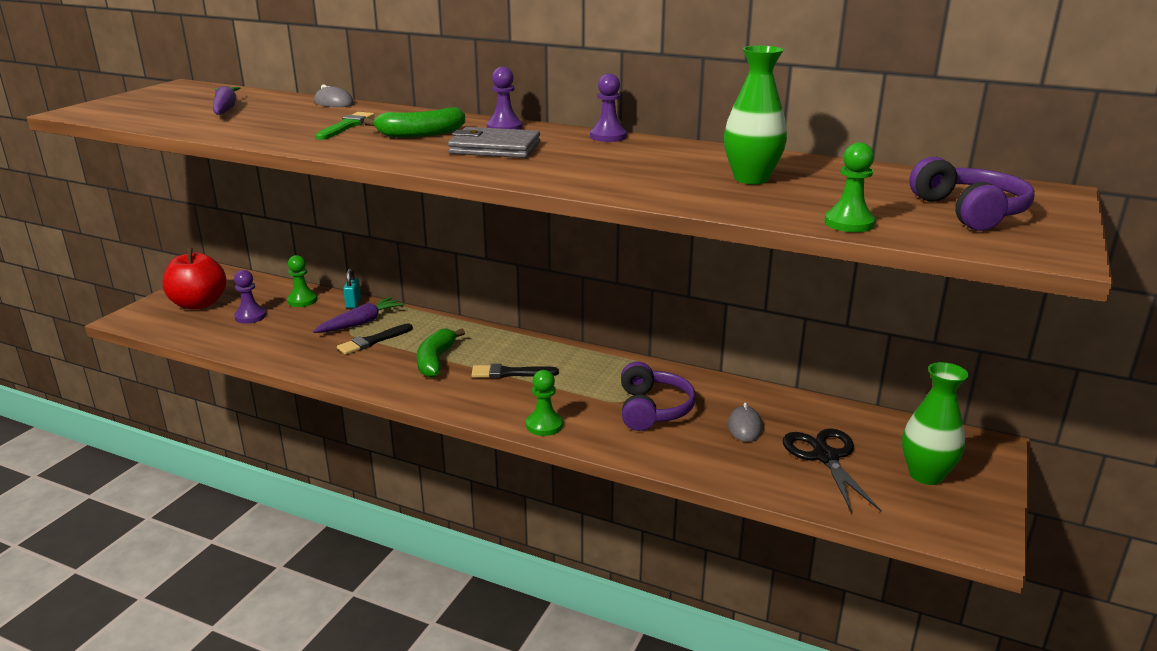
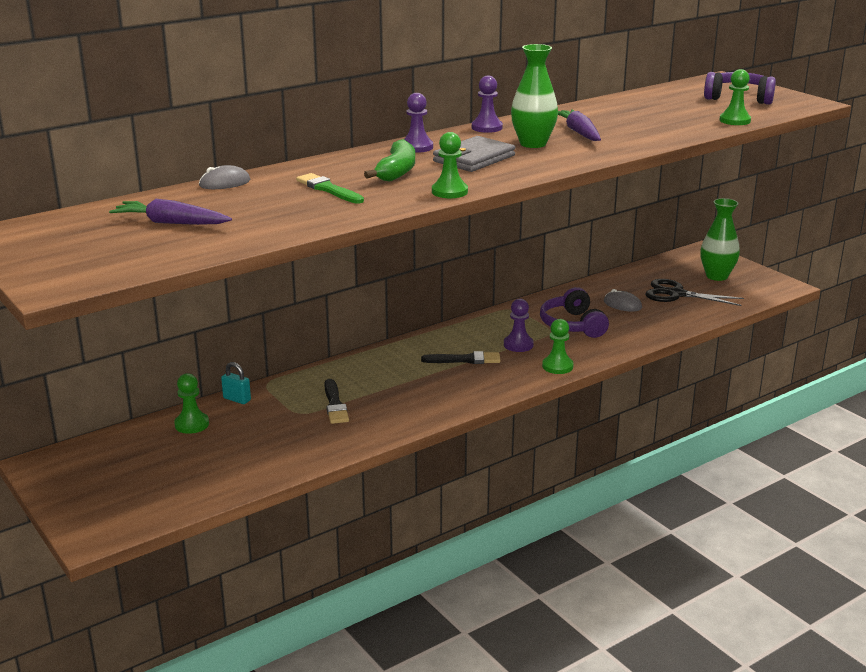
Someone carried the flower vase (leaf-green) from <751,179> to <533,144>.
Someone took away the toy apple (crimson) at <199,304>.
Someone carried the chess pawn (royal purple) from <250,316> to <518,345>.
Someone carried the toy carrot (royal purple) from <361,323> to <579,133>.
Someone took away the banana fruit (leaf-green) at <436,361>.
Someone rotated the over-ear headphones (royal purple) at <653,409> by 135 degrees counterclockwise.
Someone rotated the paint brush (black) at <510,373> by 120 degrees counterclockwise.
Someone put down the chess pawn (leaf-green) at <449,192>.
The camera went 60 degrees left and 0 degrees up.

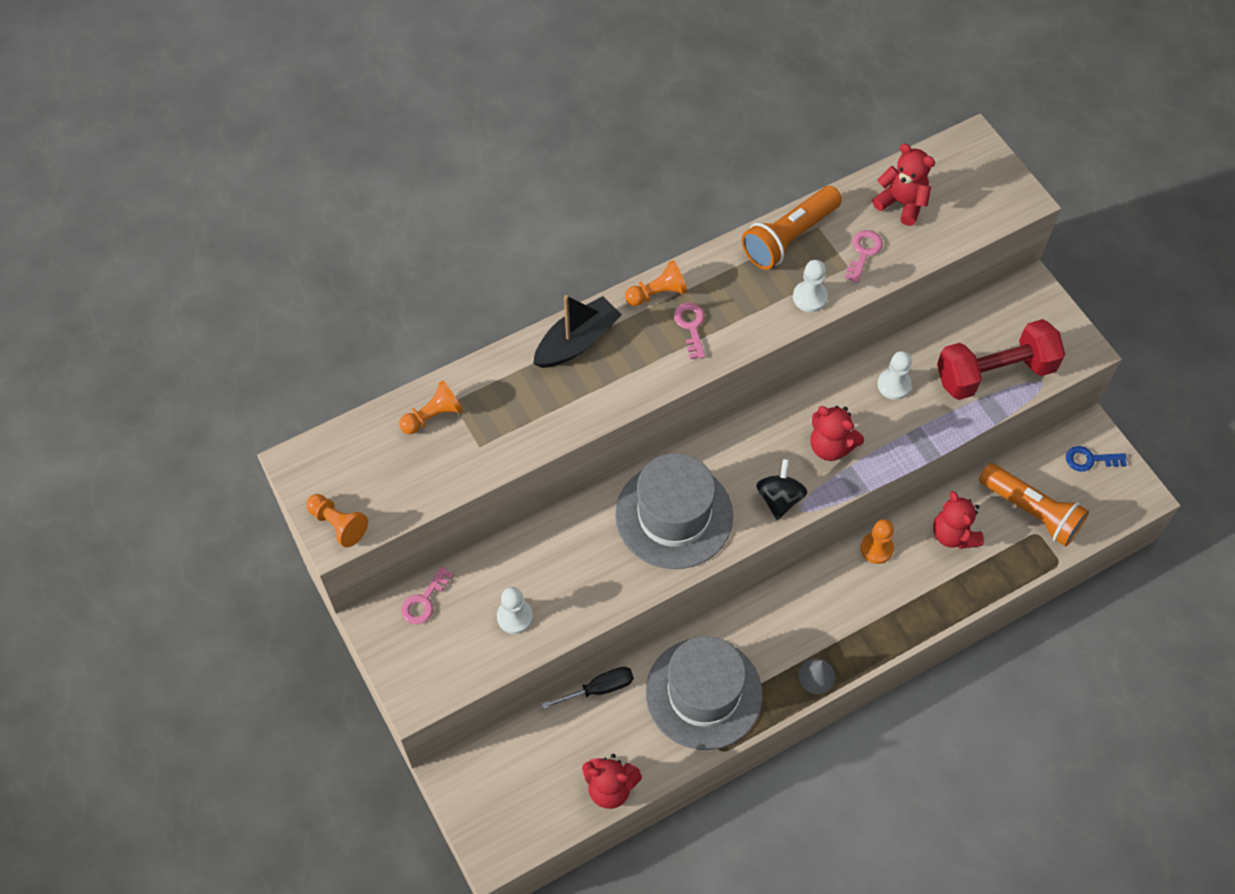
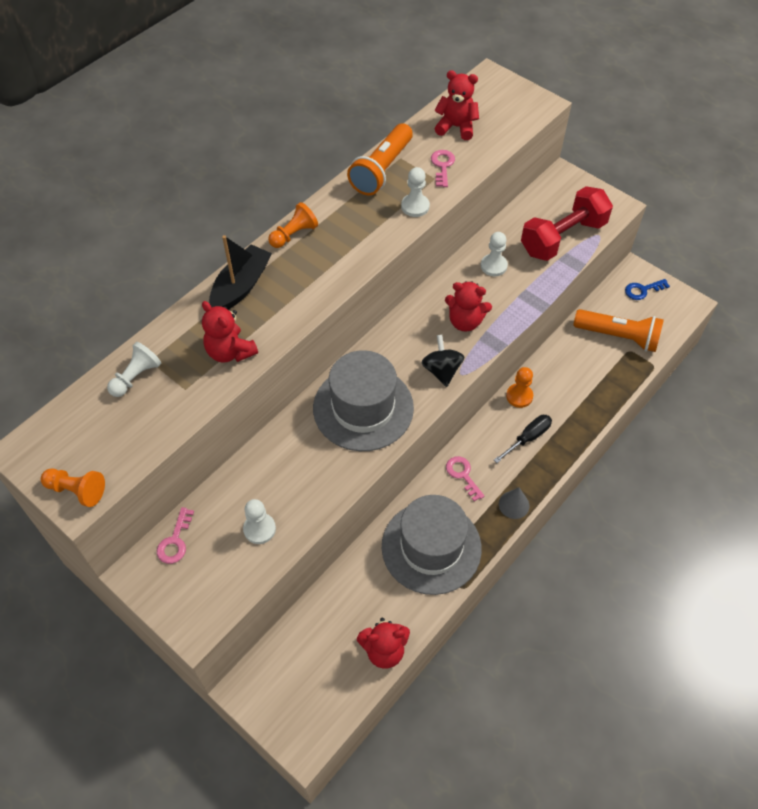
Someone carried the door key (rose-pink) from <691,326> to <463,475>.
Someone repainted the chess pawn (orange-coloured) at <433,416>, which became the chess pawn (pure white) at <136,377>.
Someone carried the teddy bear (crimson) from <953,534> to <230,352>.
Someone carried the flat screwdriver (black) from <599,689> to <528,438>.
The camera went 20 degrees left and 5 degrees down.

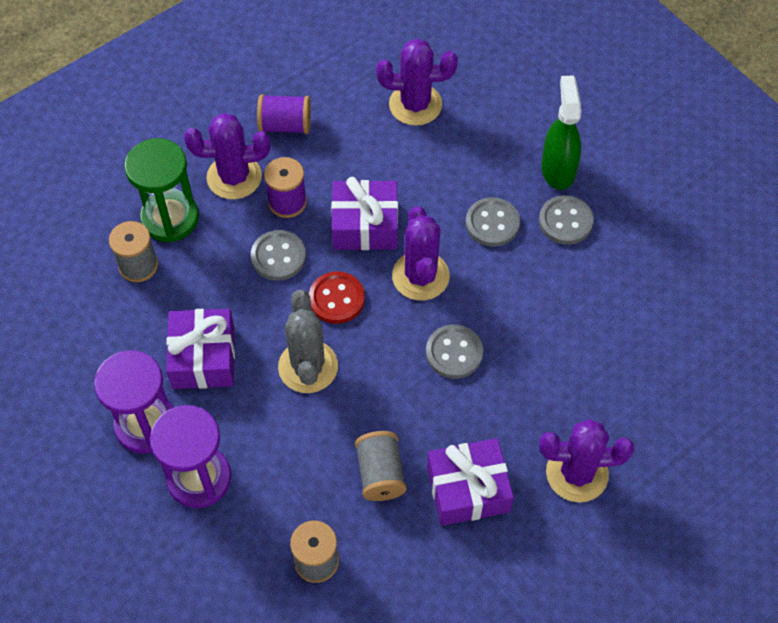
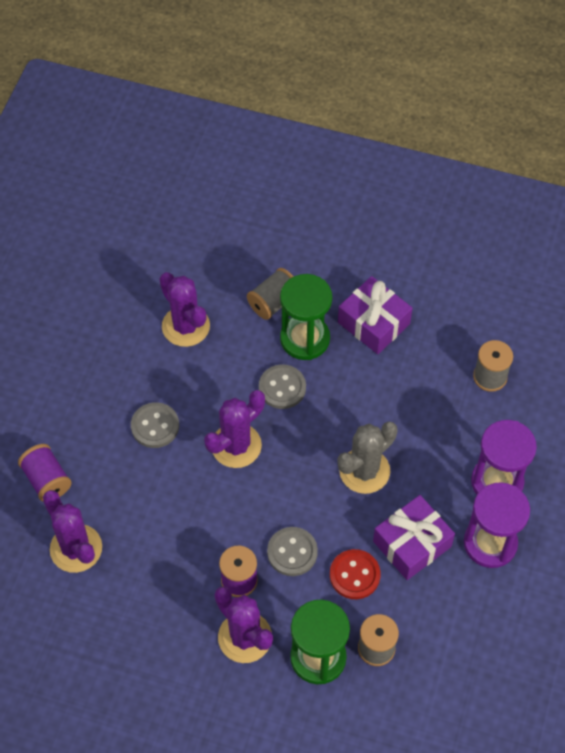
Someone took away the sprayer (leaf-green) at <558,169>.
Someone carried the reel of thread (royal purple) from <285,125> to <47,480>.
Someone took away the wrapped gift (royal purple) at <365,225>.
Someone took away the sewing button (gray) at <565,221>.
Someone carried the sewing button (crimson) from <336,299> to <354,575>.
Someone carried the cactus (royal purple) from <577,473> to <186,326>.
Someone carried the reel of thread (gray) from <380,474> to <273,302>.
Someone put down the sand timer (leaf-green) at <305,339>.
The camera went 125 degrees left and 0 degrees up.

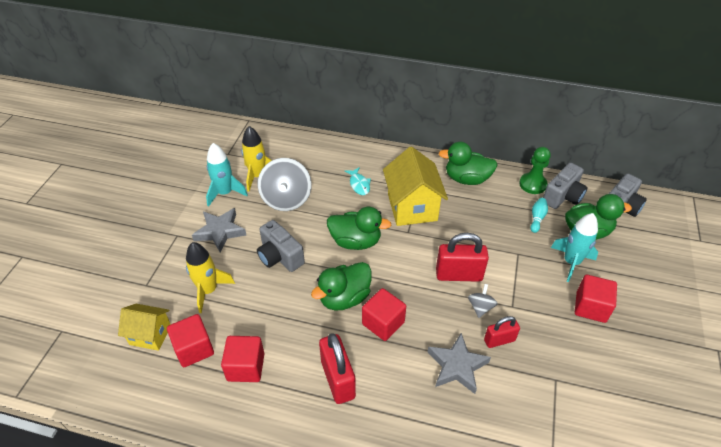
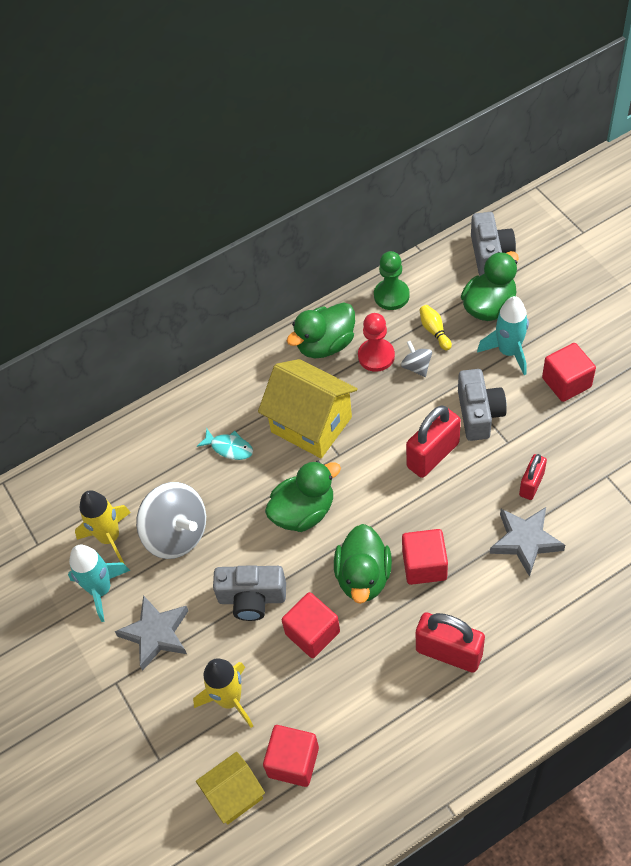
Someone carried the compact camera (gray) from <563,196> to <479,413>.
Someone repainted the bowling pin (aqua) at <537,218>, which became the bowling pin (golden) at <434,331>.
Someone carried the whirligig (gray) from <480,307> to <416,366>.
Someone carried the solid cube (crimson) from <246,367> to <312,633>.
Someone put down the chess pawn (crimson) at <376,356>.
The camera went 40 degrees left and 10 degrees up.

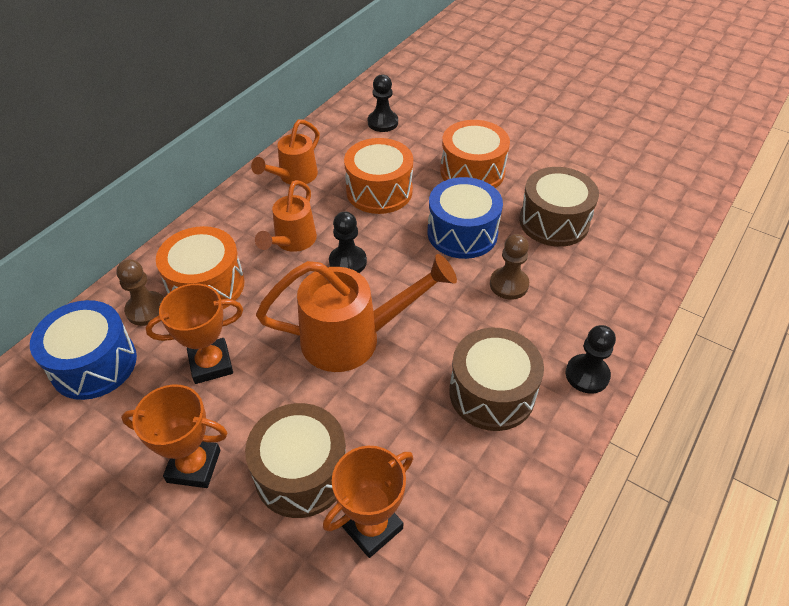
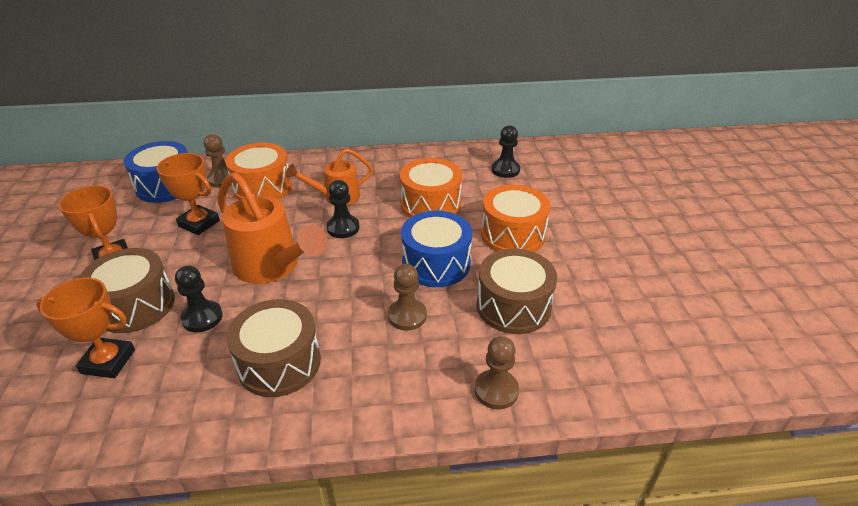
Someone took away the sprinkling can (orange-coloured) at <294,177>.
Someone carried the chess pawn (black) from <587,375> to <202,317>.
Someone put down the chess pawn (russet) at <496,390>.
The camera went 50 degrees right and 10 degrees down.

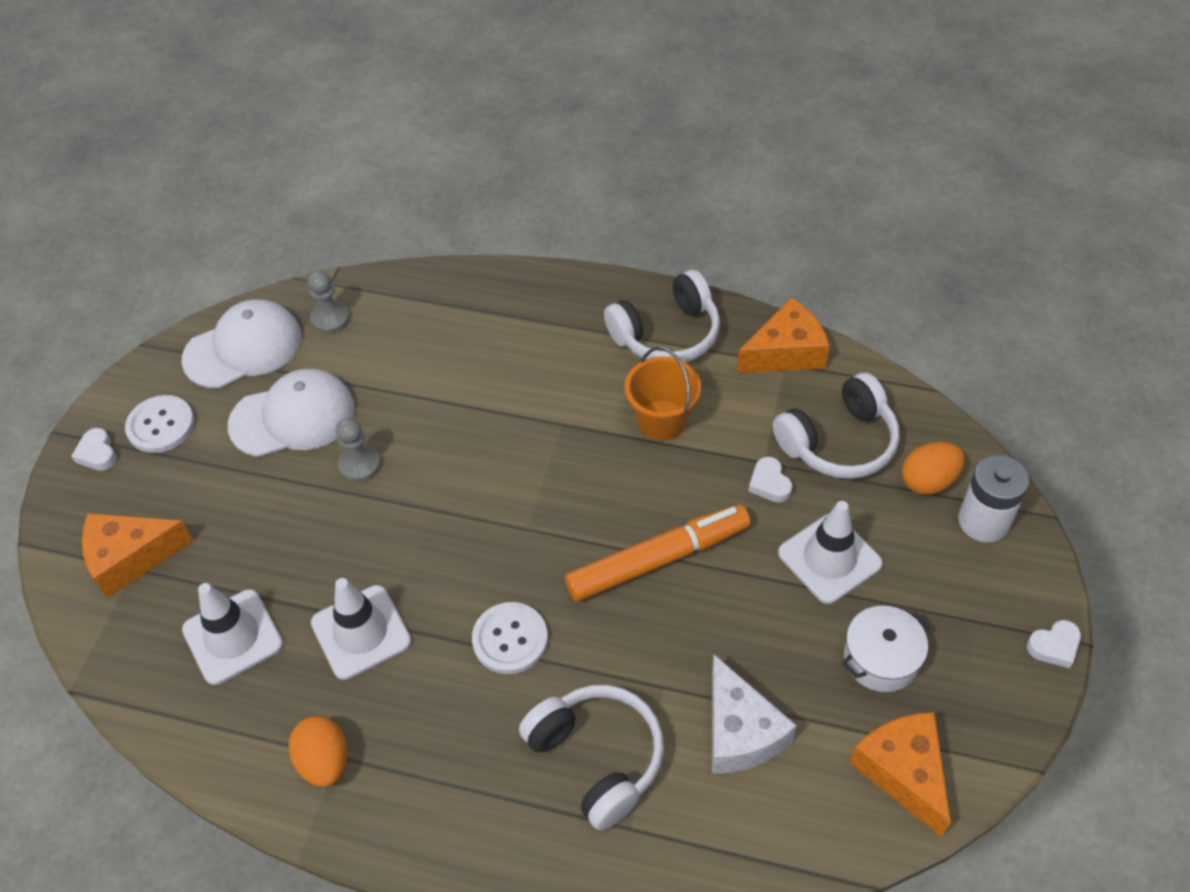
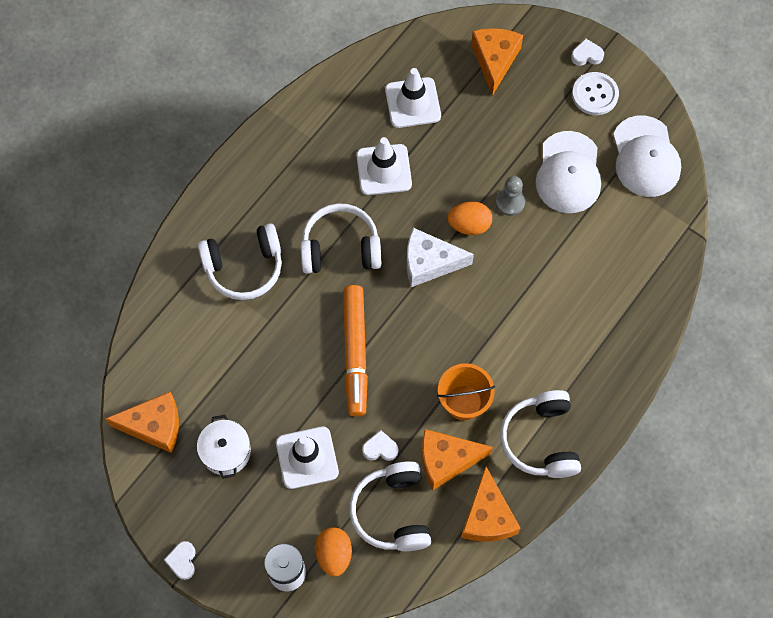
Someone took away the chess pawn (gray) at <330,318>.
Someone swapped the sewing button (pure white) at <510,639> for the over-ear headphones (pure white) at <340,248>.
Someone carried the piece of cheese (pure white) from <740,731> to <429,263>.
Someone carried the egg (orange-coloured) from <324,761> to <469,225>.
Someone put down the piece of cheese (orange-coloured) at <446,460>.
The camera went 110 degrees right and 15 degrees up.

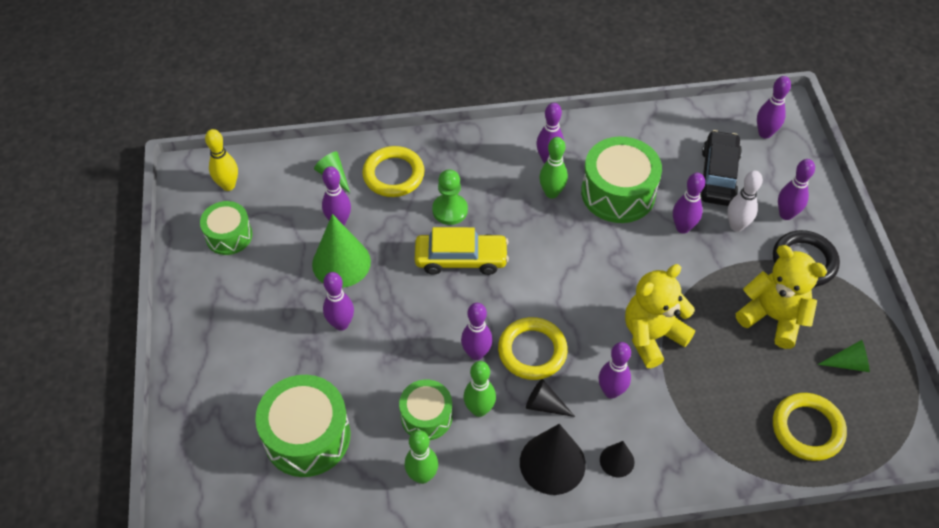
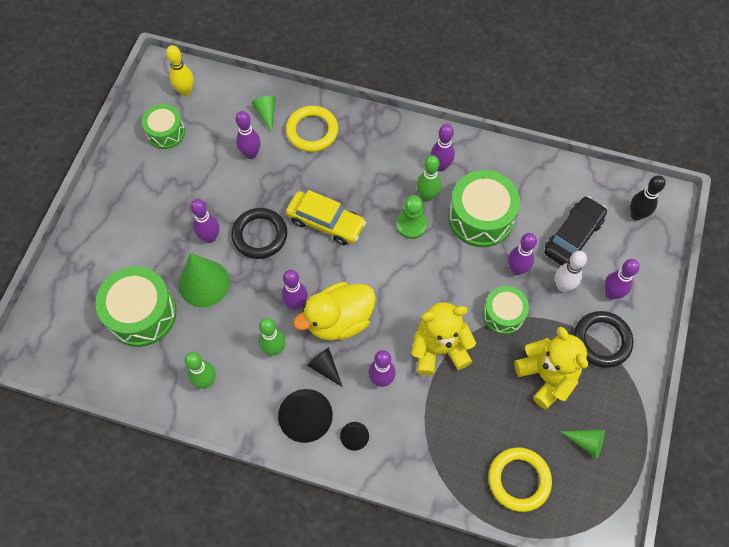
Someone repainted the bowling pin (royal purple) at <765,133>, which became the bowling pin (black) at <636,215>.
Someone carried the chess pawn (leaf-green) from <450,210> to <411,225>.
Someone carried the solid cone (leaf-green) from <341,263> to <204,283>.
Someone swapped the ring (golden) at <532,351> for the rubber duck (golden) at <339,320>.
Someone carried the toy drum (leaf-green) from <426,416> to <503,314>.
Someone put down the ring (black) at <259,235>.
The camera went 25 degrees right and 10 degrees up.

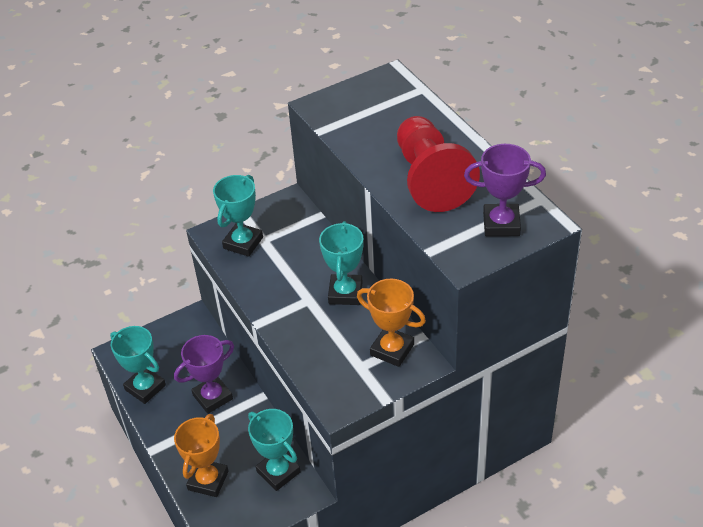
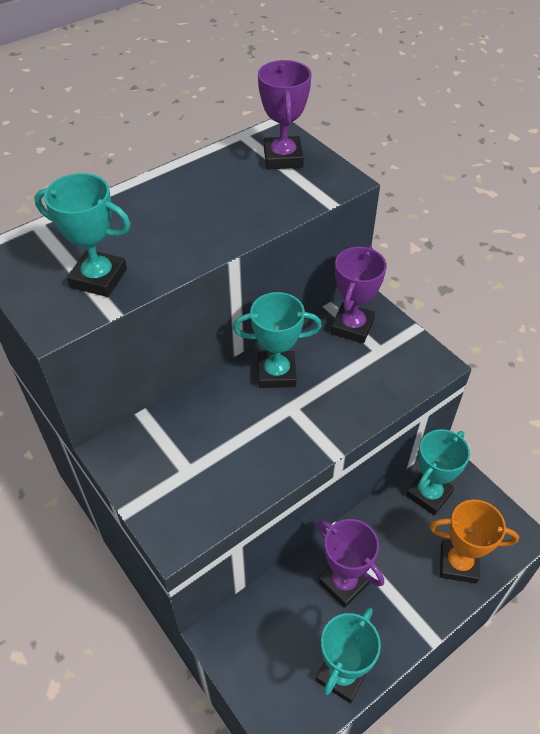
Someone took away the chess pawn (crimson) at <430,179>.
Someone carried the trophy (aqua) from <243,243> to <98,278>.
Someone repainted the trophy (orange-coloured) at <392,350>, which became the trophy (royal purple) at <352,327>.
The camera went 100 degrees left and 5 degrees up.

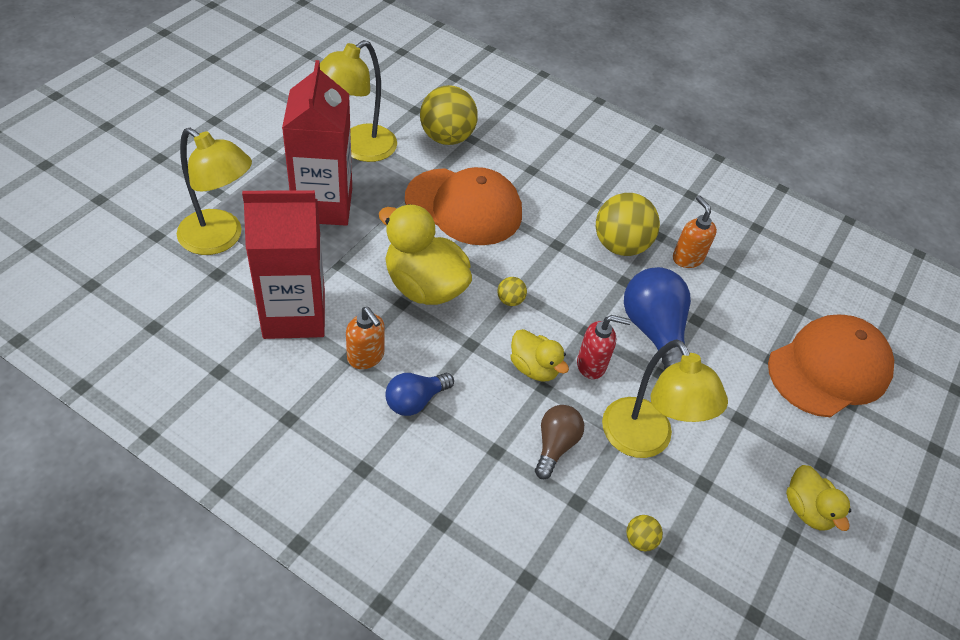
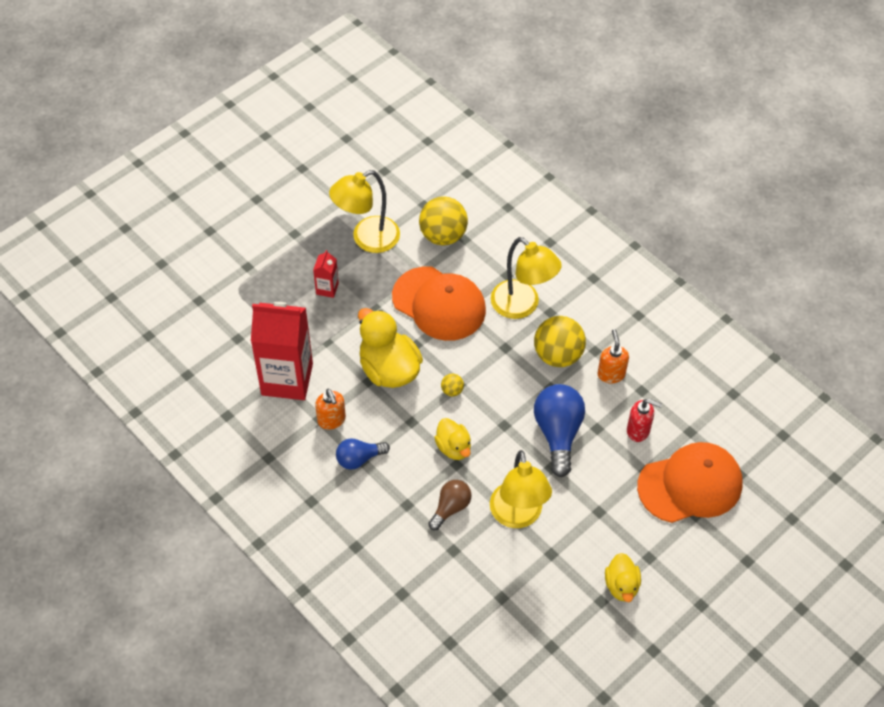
Someone scaled the carton (crimson) at <323,205> by 0.43.
Someone carried the lamp (golden) from <220,239> to <522,306>.
Someone carried the soap dispenser (crimson) from <591,365> to <638,430>.
Someone took away the sphere (golden) at <640,540>.
The camera went 20 degrees right and 5 degrees up.

